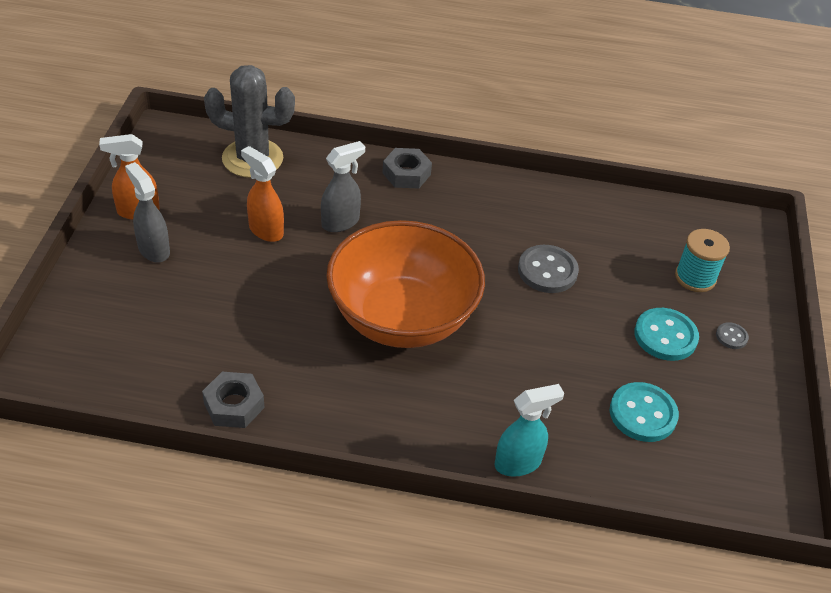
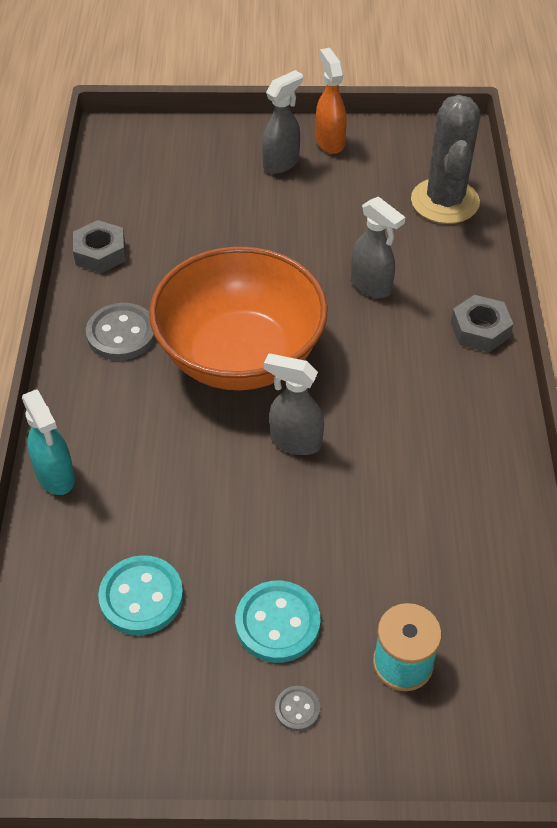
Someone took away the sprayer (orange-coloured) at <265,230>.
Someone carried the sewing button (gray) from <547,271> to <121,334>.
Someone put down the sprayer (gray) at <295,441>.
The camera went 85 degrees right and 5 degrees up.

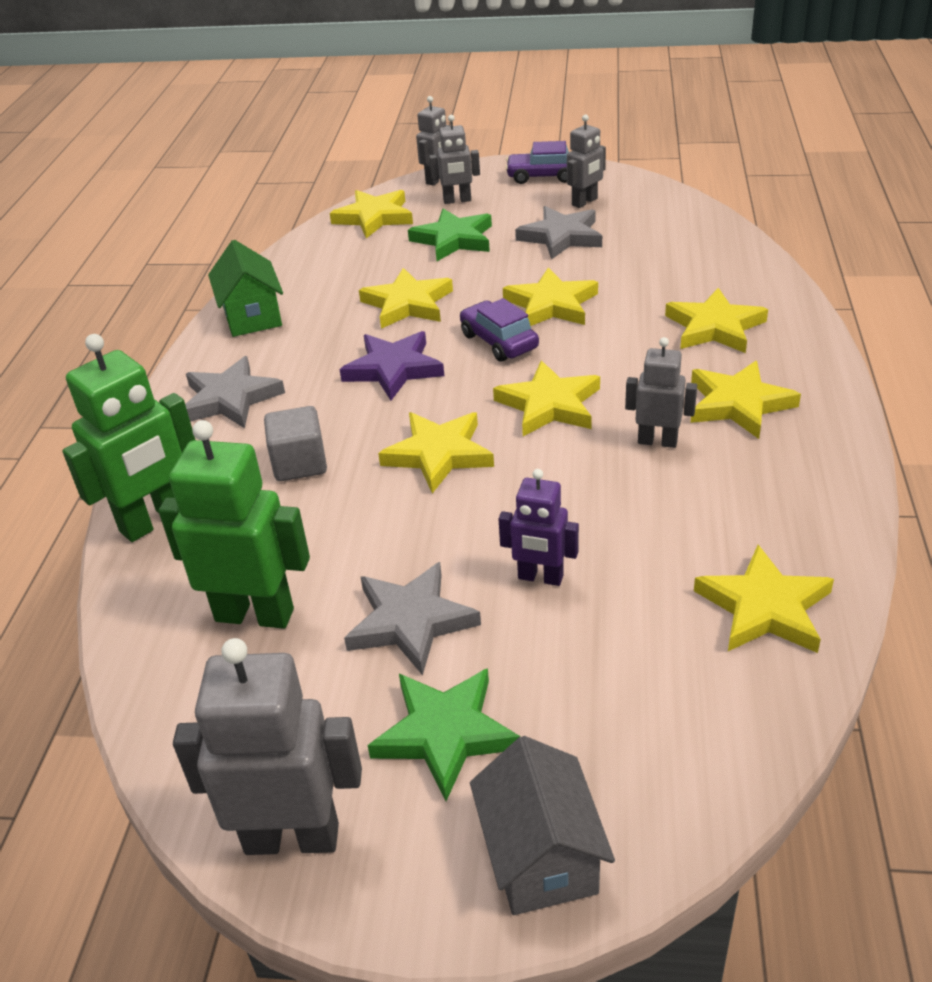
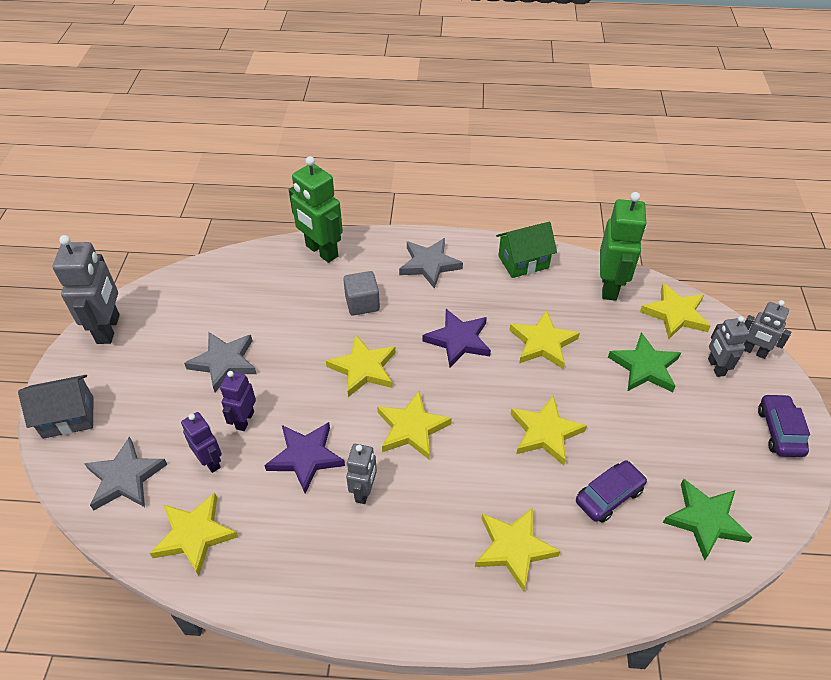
Someone took away the toy robot (gray) at <585,202>.
Someone carried the star shape (gray) from <561,237> to <125,478>.
Someone carried the toy car (royal purple) from <499,341> to <609,496>.
Someone took away the star shape (golden) at <738,404>.
Someone carried the toy robot (leaf-green) from <255,614> to <609,286>.
Someone carried the star shape (leaf-green) from <445,733> to <705,520>.
Someone put down the toy robot (royal purple) at <210,461>.
Someone put down the star shape (royal purple) at <306,457>.
The camera went 85 degrees right and 10 degrees up.

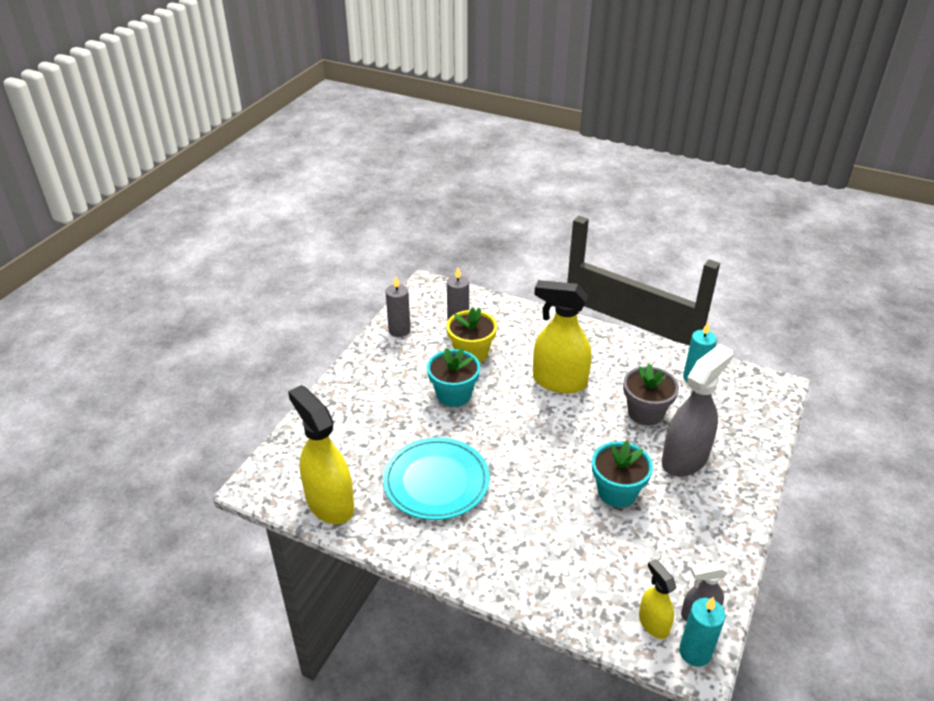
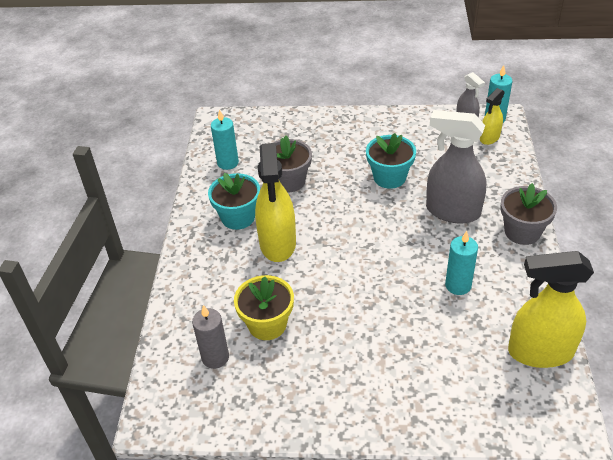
Someone took away the pillar candle (gray) at <399,330>.
Someone carried the sprayer (gray) from <685,459> to <452,211>.
Someone carried the flower pot (aqua) from <453,394> to <238,217>.
Someone rotated the sprayer (golden) at <329,503> by 60 degrees clockwise.
Someone swapped the dinner plate (aqua) at <436,482> for the pillar candle (aqua) at <458,285>.
Someone put down the flower pot (gray) at <522,232>.
The camera went 110 degrees left and 5 degrees up.

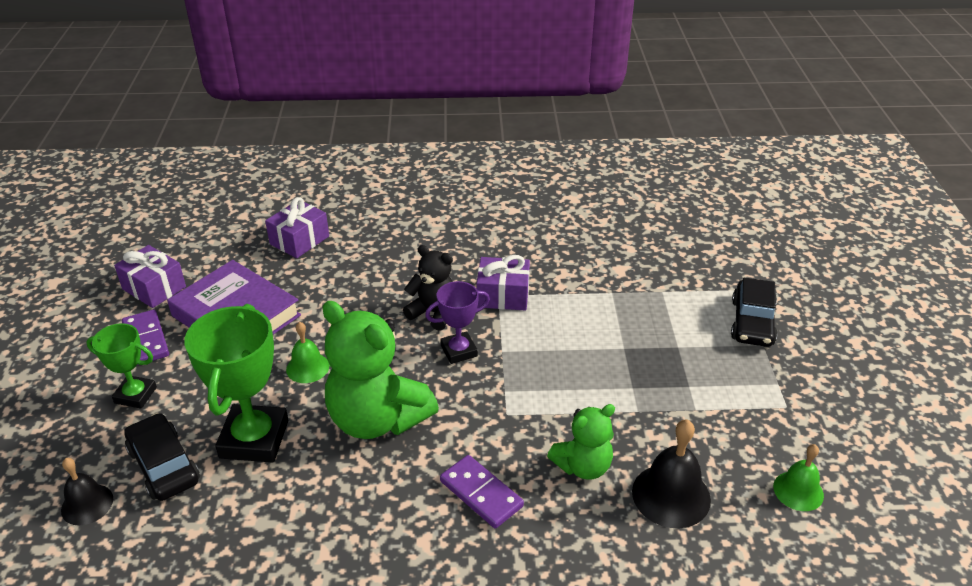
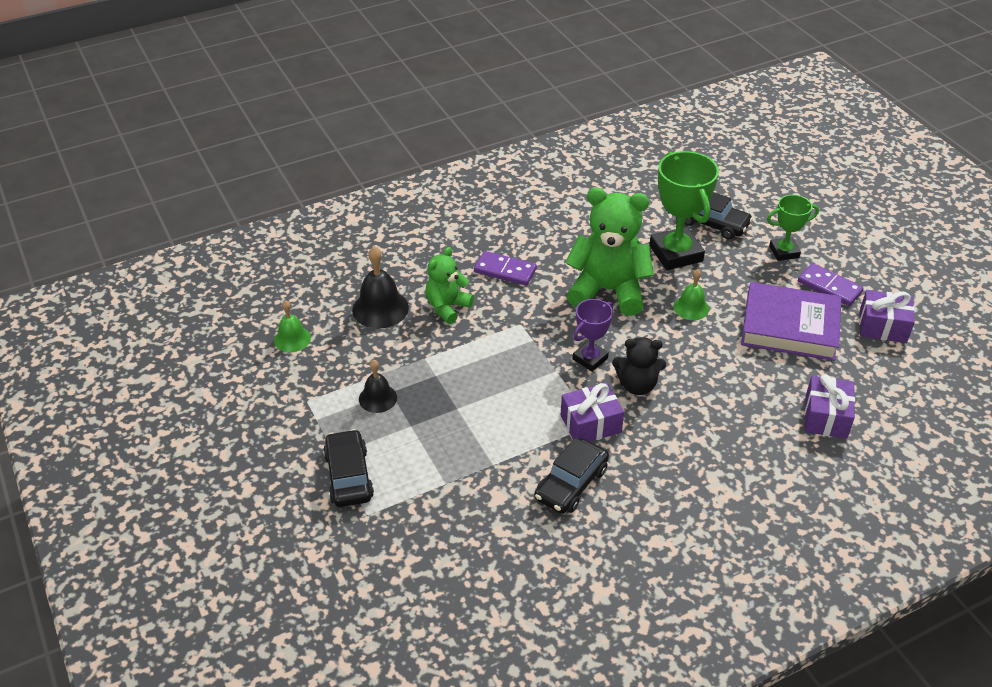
Someone carried the school bell (black) from <87,504> to <378,398>.
Someone put down the toy car (black) at <571,484>.
The camera went 155 degrees right and 5 degrees up.

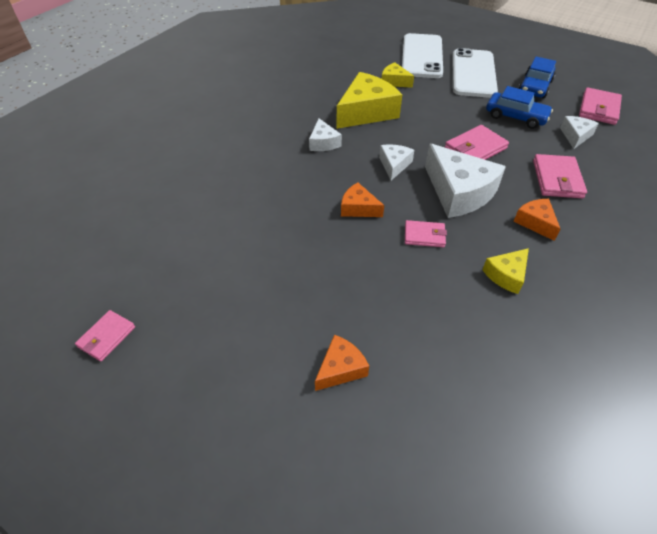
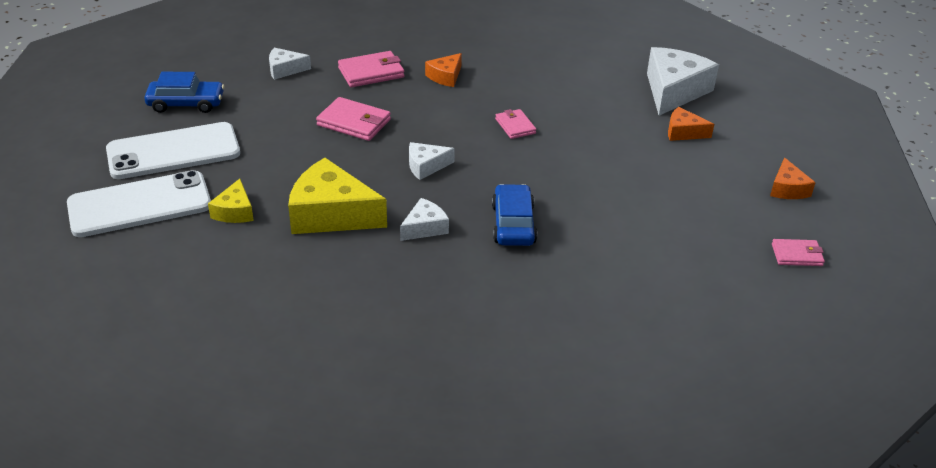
Someone carried the toy car (cobalt) from <516,117> to <513,224>.
Someone took away the wallet (rose-pink) at <598,109>.
Someone carried the piece of cheese (pure white) from <458,192> to <674,91>.
Someone carried the piece of cheese (orange-coloured) from <358,208> to <787,189>.
Someone took away the piece of cheese (golden) at <506,275>.
The camera went 120 degrees left and 10 degrees down.

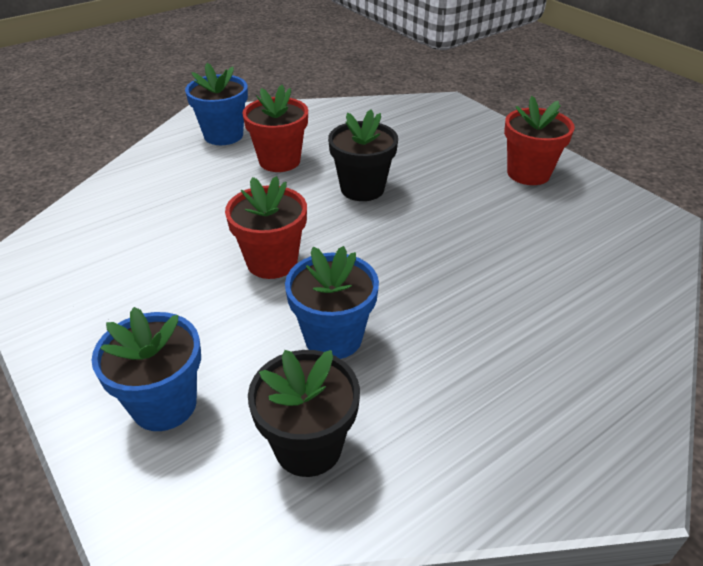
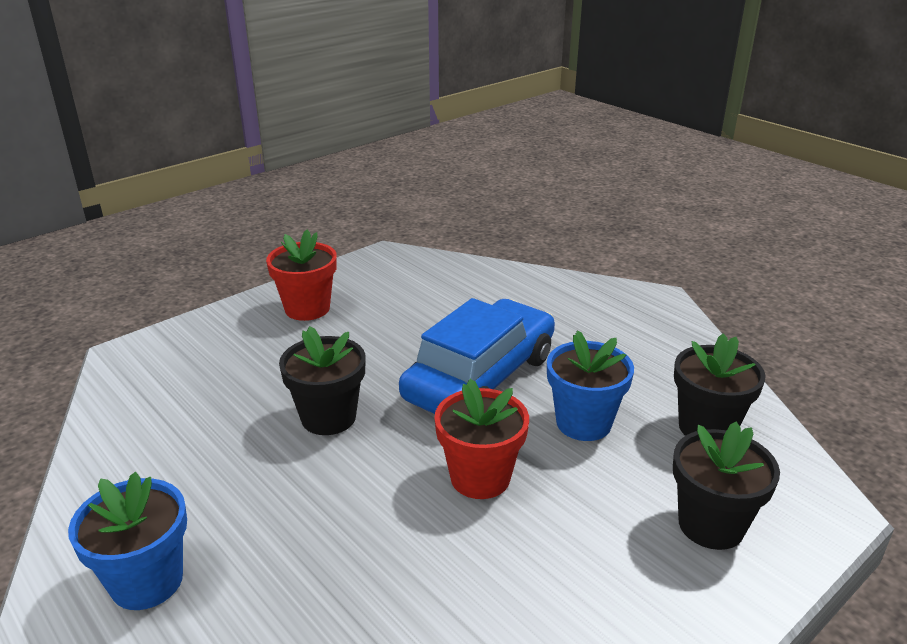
Someone took away the flower pot (crimson) at <279,161>.
Someone repainted the flower pot (cobalt) at <164,404>, which became the flower pot (black) at <711,525>.
Someone put down the toy car (cobalt) at <480,377>.
The camera went 95 degrees left and 10 degrees down.

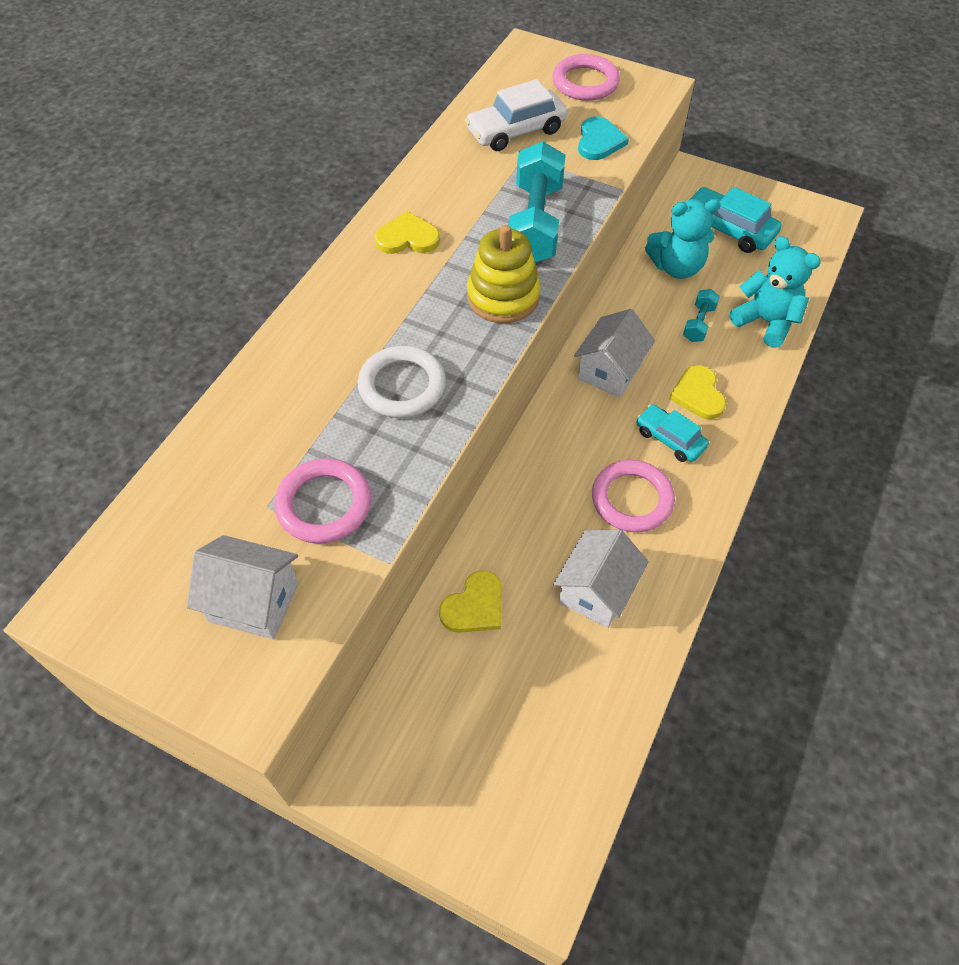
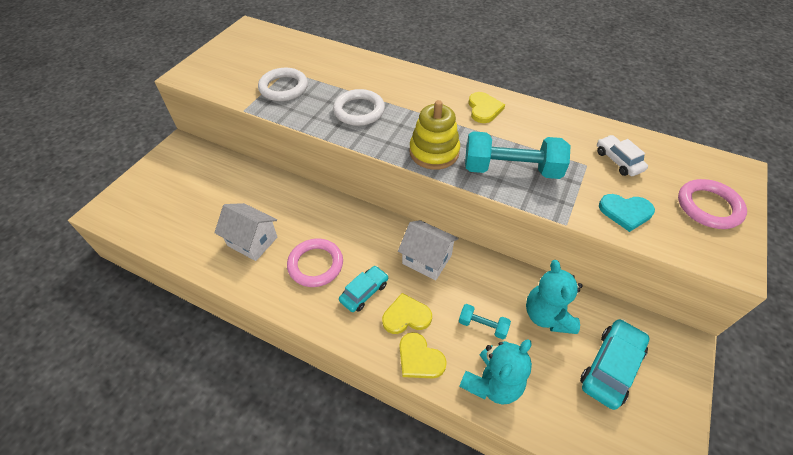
Someone scaled the toy car (pure white) at <516,131> by 0.65.
Someone repainted the ring (rose-pink) at <324,504>, which became the ring (pure white) at <283,88>.
Someone took away the toy house (pure white) at <254,602>.
Someone carried the heart (golden) from <474,606> to <419,358>.
The camera went 90 degrees right and 5 degrees down.

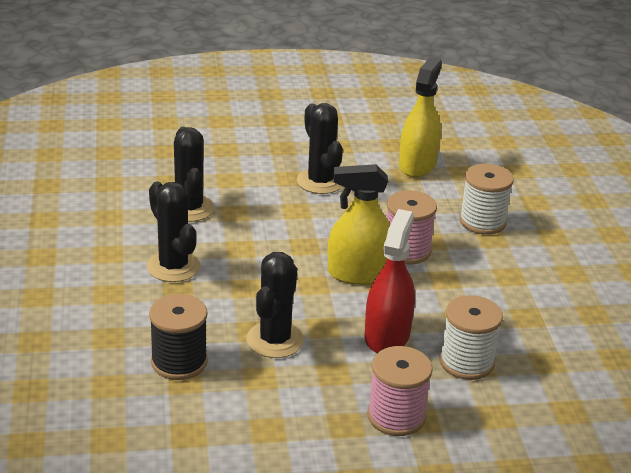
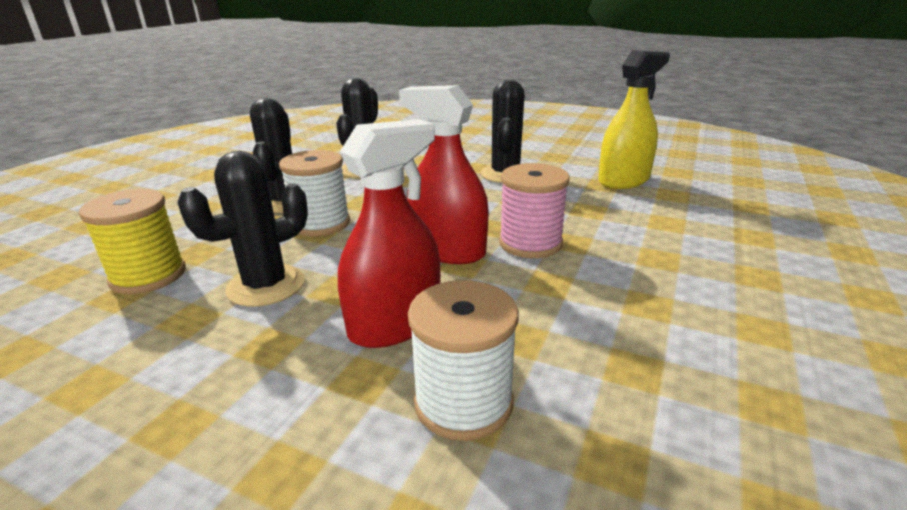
Someone repainted the sprayer (golden) at <359,273>, which became the sprayer (crimson) at <447,250>.
Someone carried the reel of thread (pure white) from <482,222> to <321,224>.
Someone repainted the reel of thread (black) at <179,362>, which became the reel of thread (golden) at <148,276>.
Someone took away the reel of thread (rose-pink) at <396,416>.
The camera went 35 degrees right and 5 degrees down.

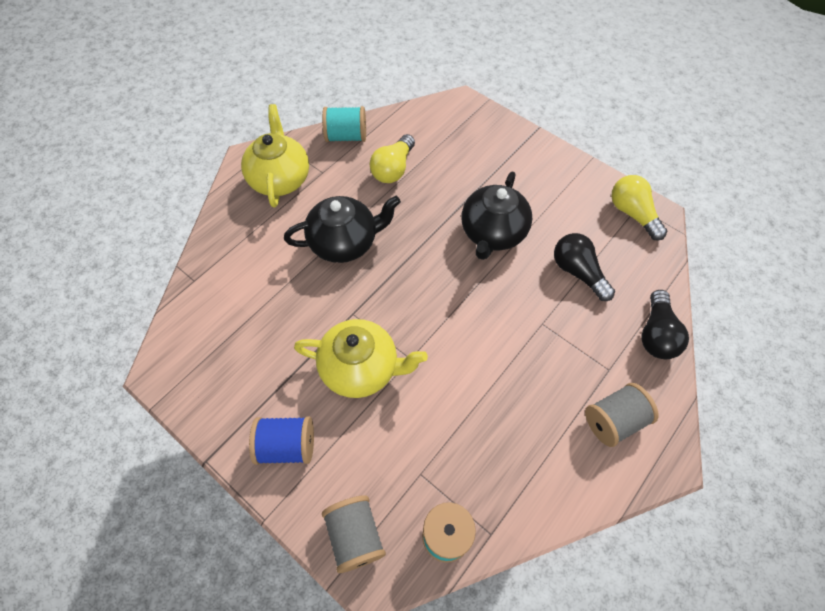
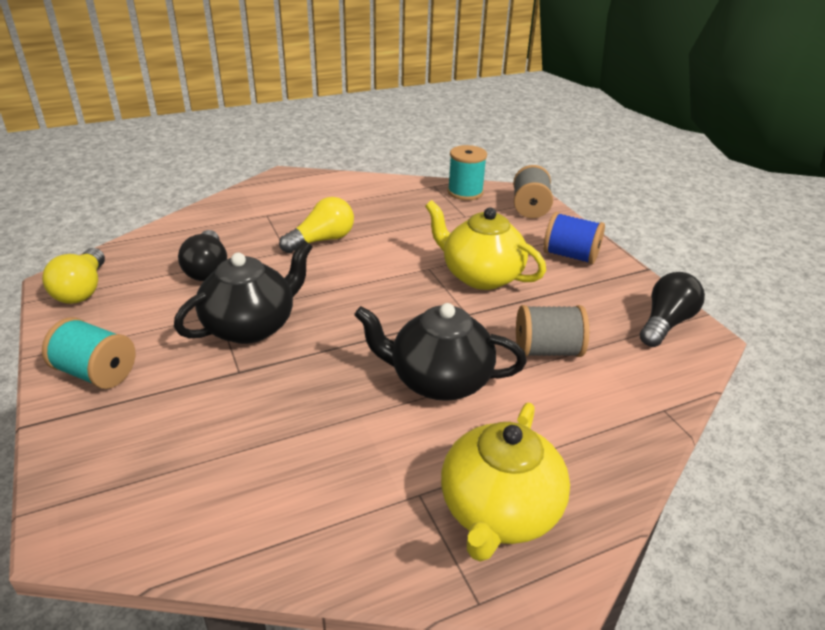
Someone carried the reel of thread (aqua) from <346,136> to <96,373>.
Someone carried the light bulb (golden) from <393,169> to <322,240>.
Someone carried the light bulb (black) from <656,334> to <665,323>.
Someone carried the reel of thread (gray) from <613,421> to <547,350>.
The camera went 155 degrees left and 25 degrees down.

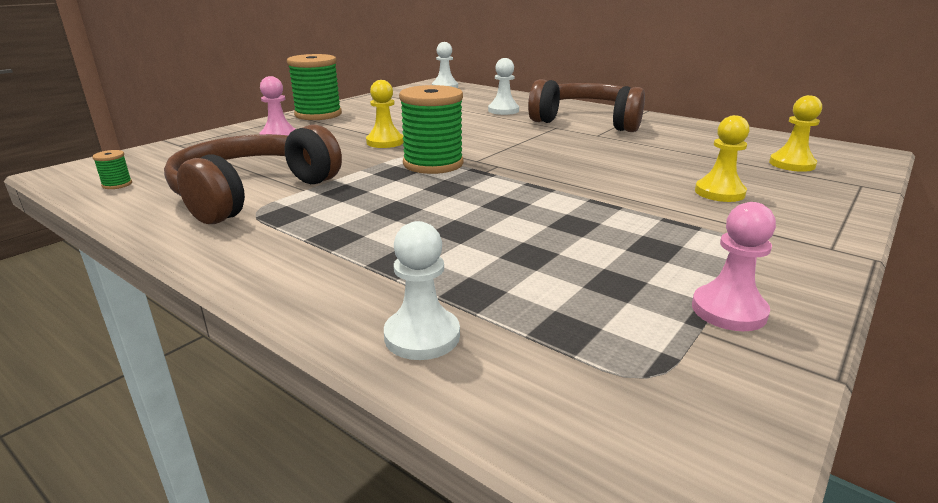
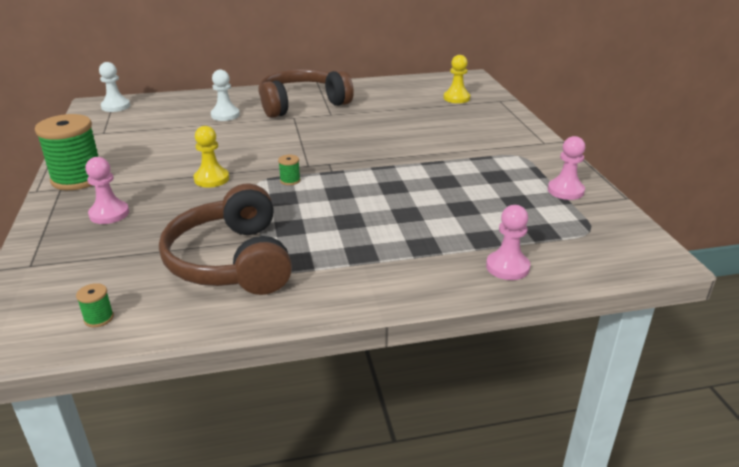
Someone scaled the reel of thread (leaf-green) at <433,164> by 0.41.
Someone took away the chess pawn (golden) at <719,192>.
Someone repainted the chess pawn (pure white) at <422,336>, which became the chess pawn (rose-pink) at <507,267>.
The camera went 50 degrees left and 5 degrees up.

